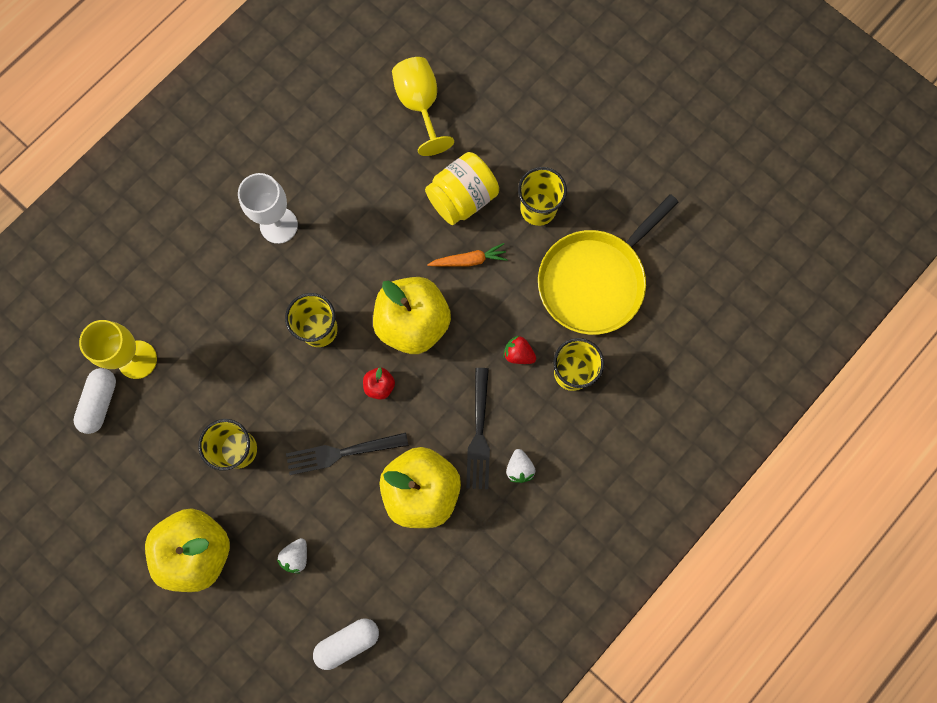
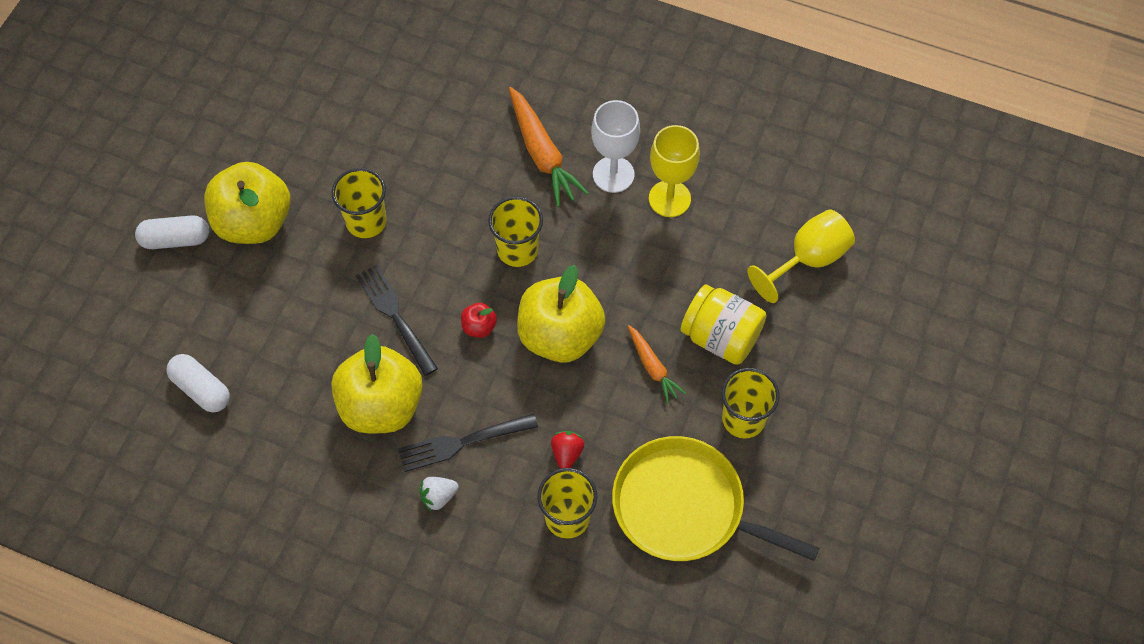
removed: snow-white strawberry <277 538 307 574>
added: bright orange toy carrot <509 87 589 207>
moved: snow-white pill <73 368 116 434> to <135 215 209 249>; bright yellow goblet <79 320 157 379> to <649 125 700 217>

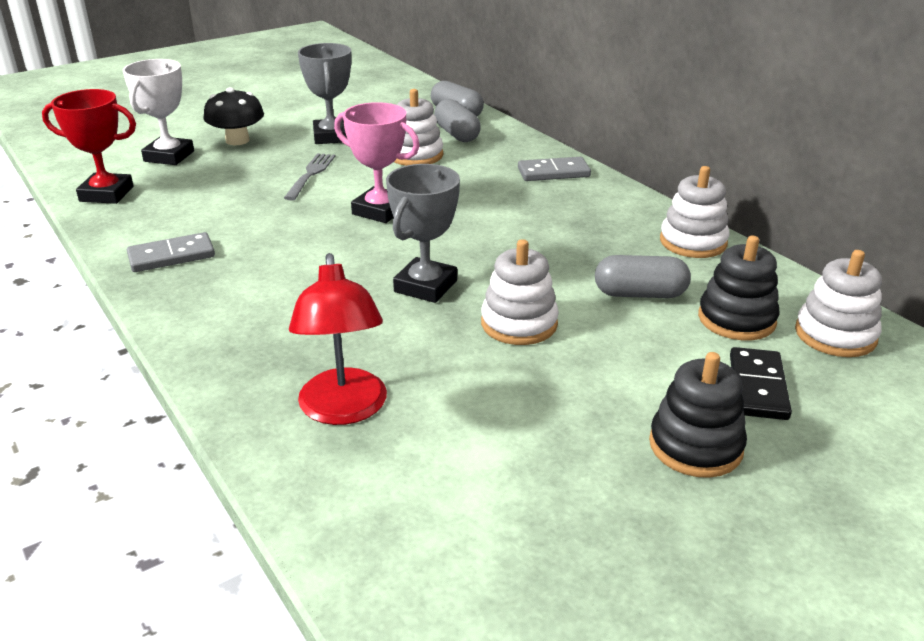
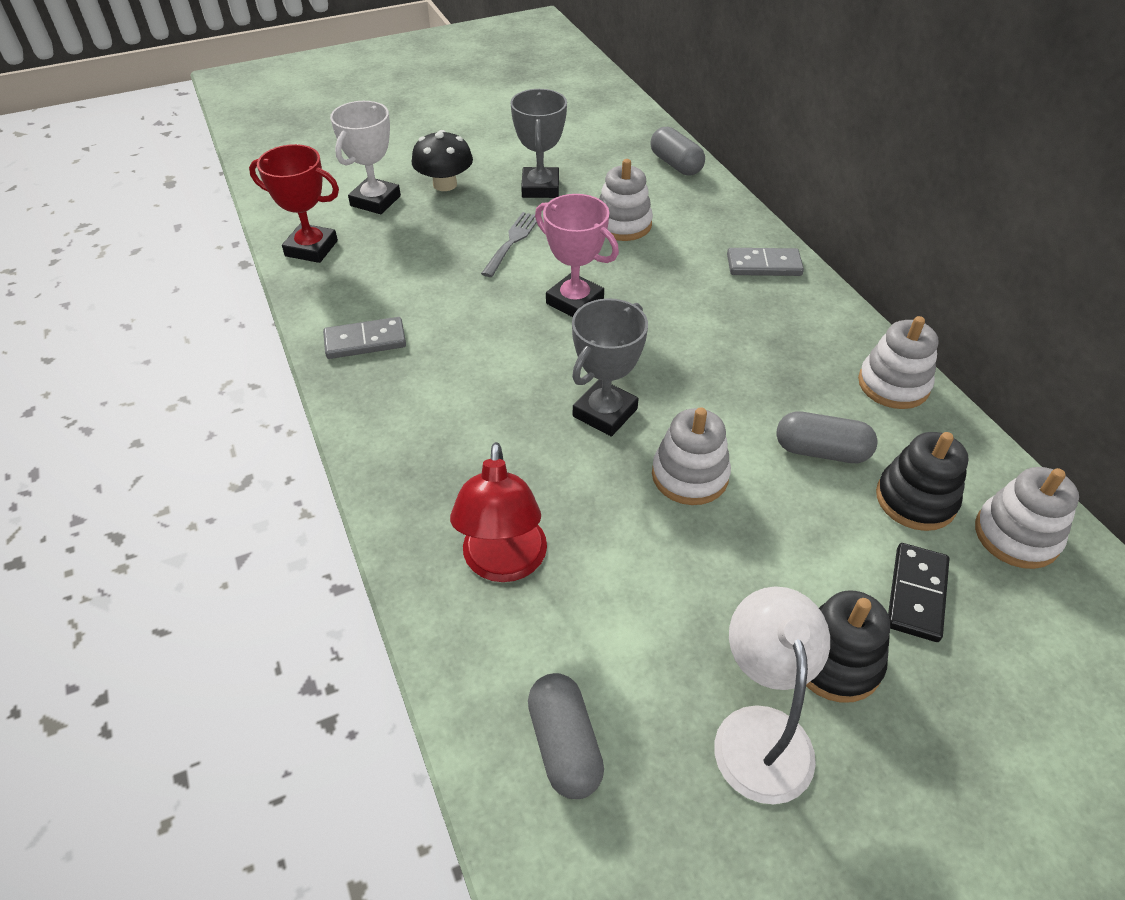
added: snow-white reading lamp <714 586 830 804>
moved: ash-grey pill <434 99 481 142> to <528 673 604 799>

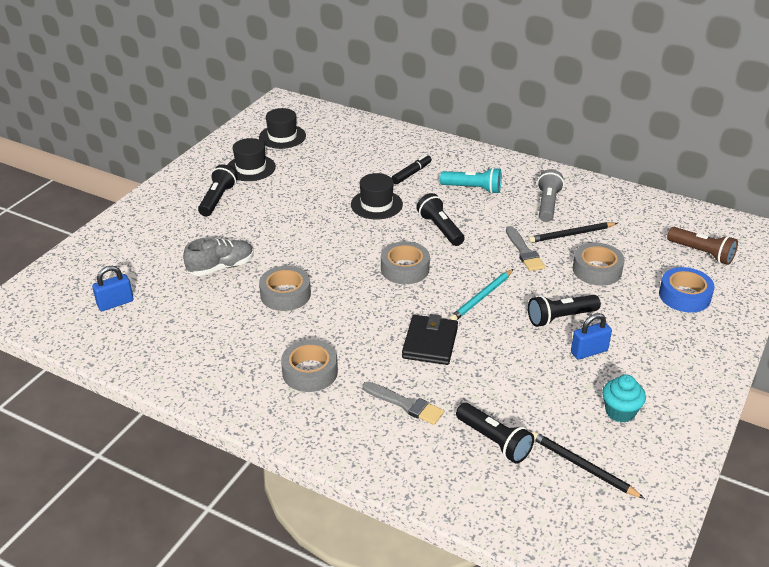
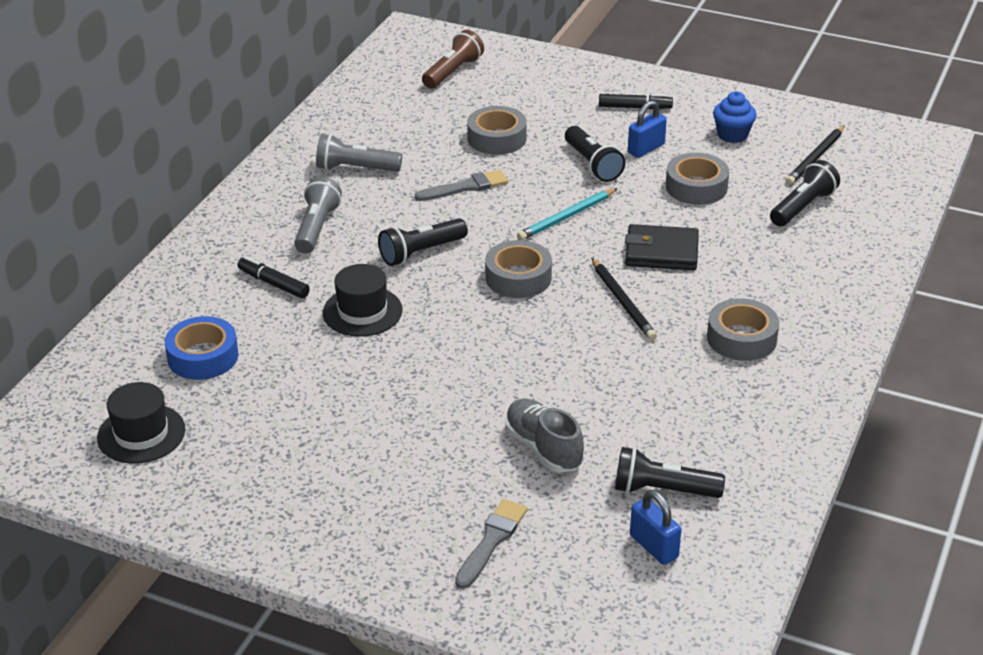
removed: black top hat <228 138 276 181>
added: black felt pen <599 94 673 109>
moved: black pocket torch <198 165 237 216> to <615 447 725 498>; ash-grey sticky tape <259 266 311 311> to <666 153 729 205>; ash-grey paintbrush <362 382 444 425> to <455 499 527 589>; black pencil <529 222 618 243> to <592 258 657 340>; cobalt sticky tape <659 267 715 313> to <165 316 238 380>
recoloured: teal pocket torch <440 167 502 194> to ash-grey pocket torch <294 177 342 253>; teal cupcake <602 375 646 423> to cobalt cupcake <713 91 757 143>
turned: teal pencil <449 269 513 320> = <517 188 618 240> 105 degrees clockwise; cobalt padlock <571 313 612 360> = <628 100 667 158> 75 degrees clockwise

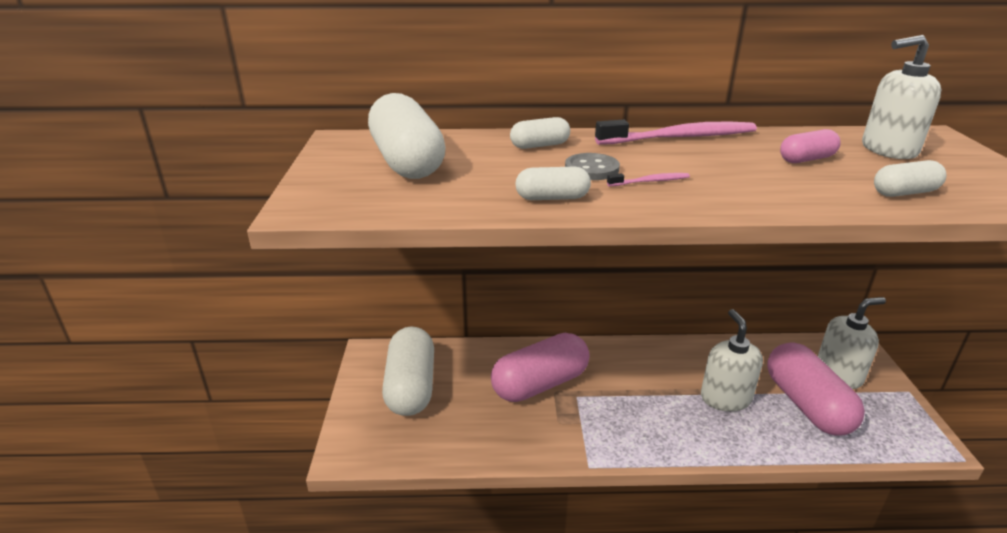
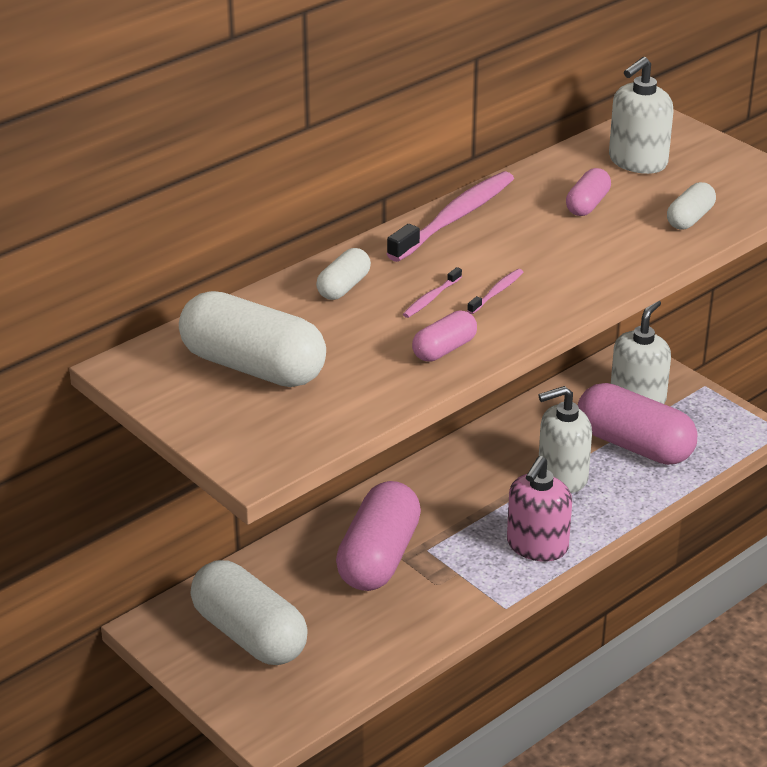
added: rose-pink pump bottle <507 456 572 561>
replaced: ash-grey shirt button <565 153 620 180> to rose-pink dental brush <403 267 462 318>
recoloured: snow-white pill <515 167 591 200> to rose-pink pill <412 311 477 362>
turned: snow-white pump bottle <701 309 763 412> = <538 386 592 493> 60 degrees counterclockwise

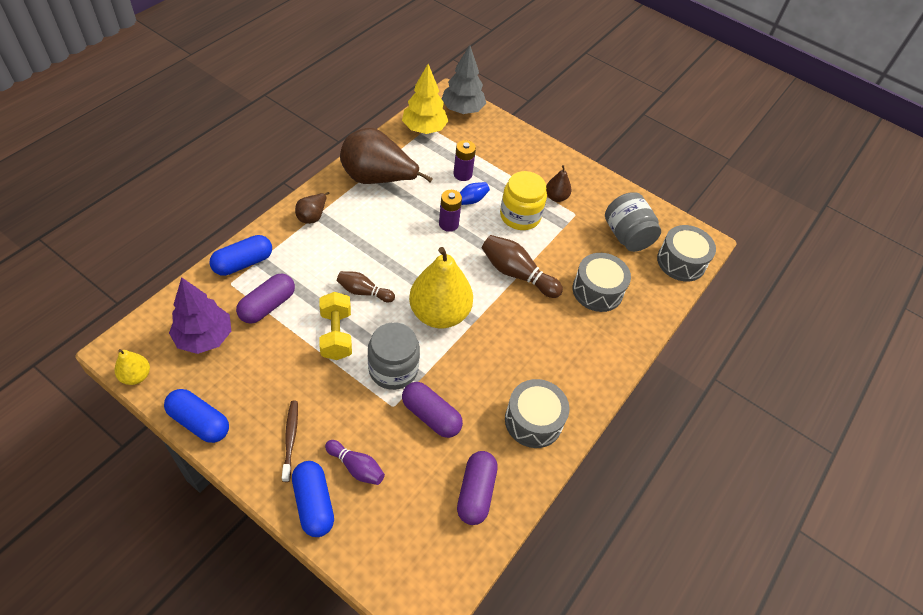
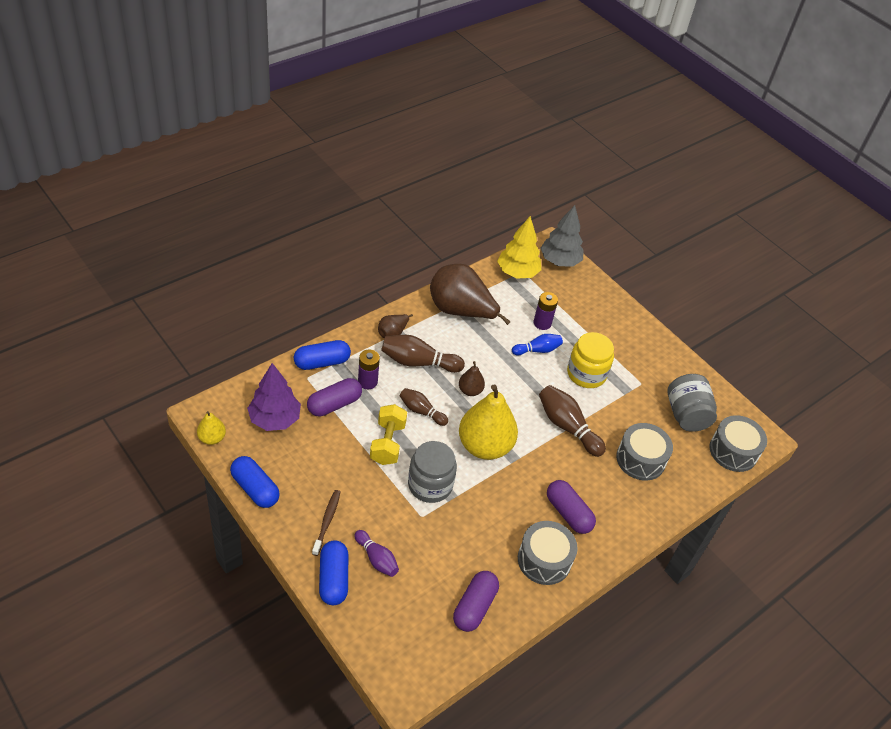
added: dark brown tenpin <381 335 465 373>
moved: violet pill <402 382 463 438> to <547 480 596 534>; violet power cell <439 190 462 232> to <358 350 380 389>; dark brown toy pear <546 165 571 202> to <459 361 485 396>

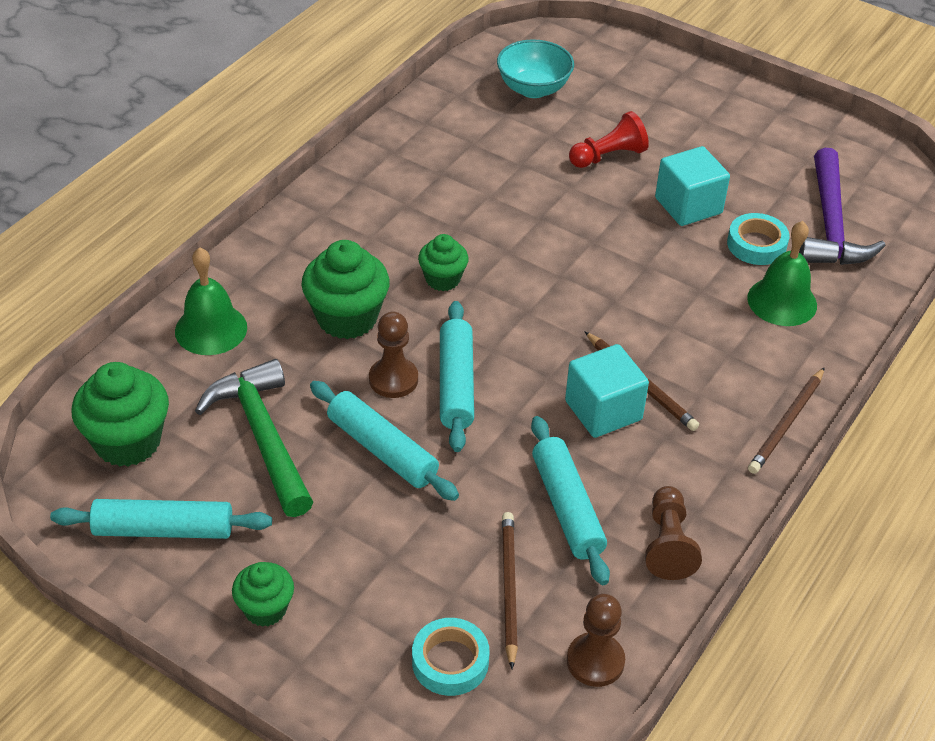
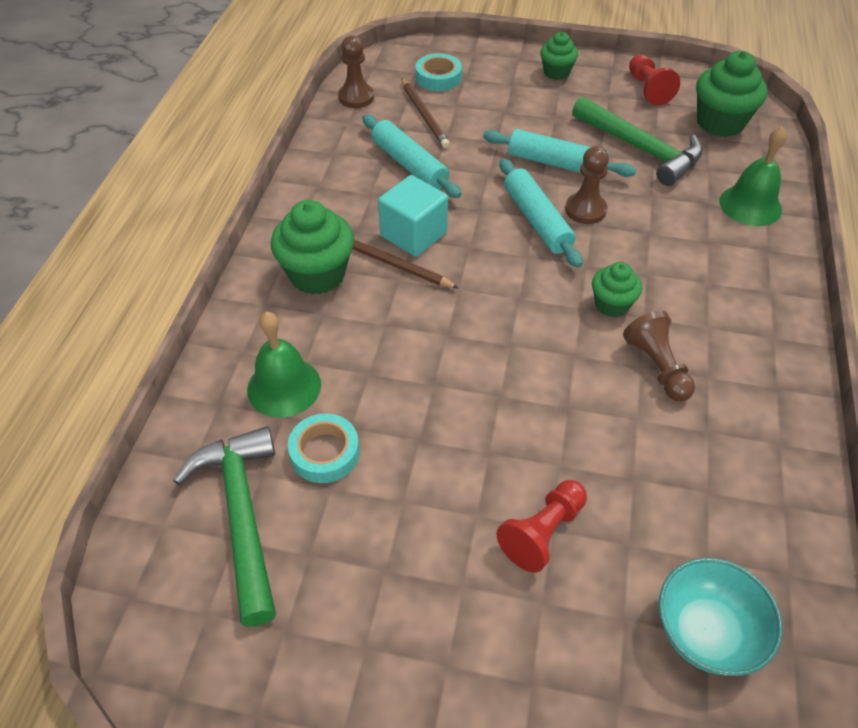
removed: teal solid cube <655 146 730 226>; dark brown pencil <748 367 825 474>
moved: emerald cupcake <301 240 390 339> to <271 200 354 295>; dark brown pawn <645 486 702 580> to <623 311 695 401>
replaced: teal rolling pin <50 499 272 539> to crimson pawn <629 54 680 105>
recoloured: violet carpenter's hammer <799 148 886 265> to emerald carpenter's hammer <173 426 276 627>

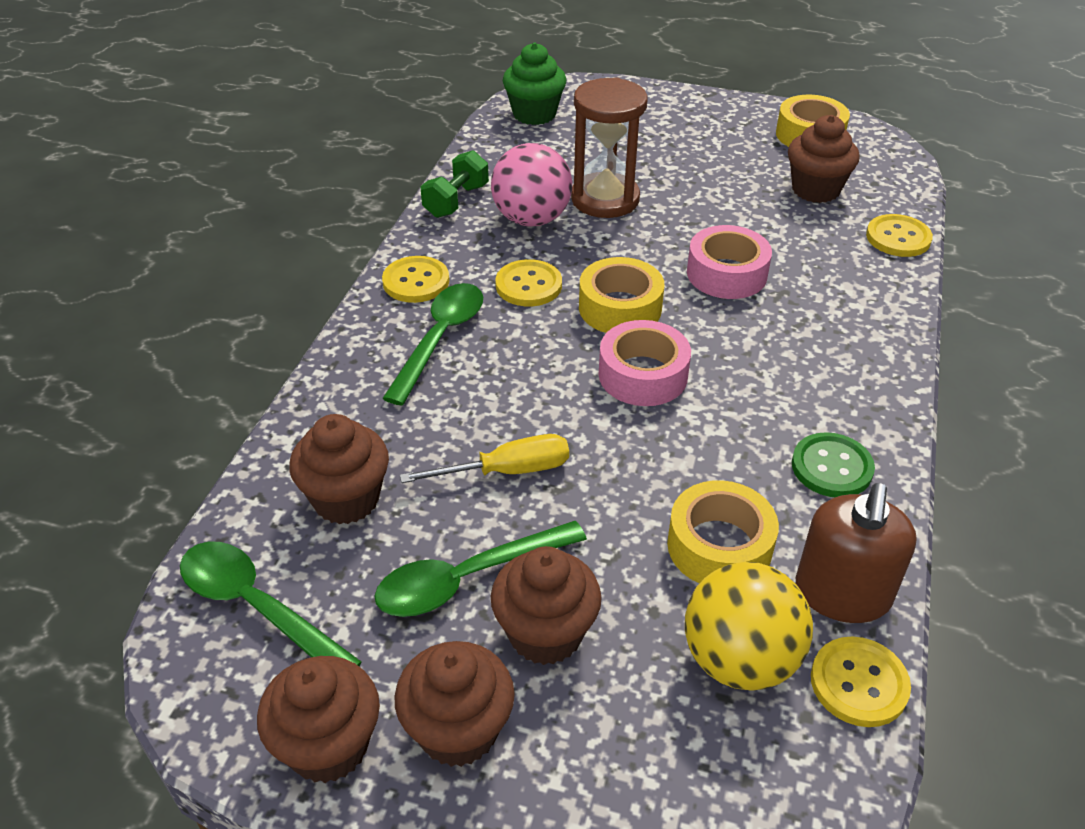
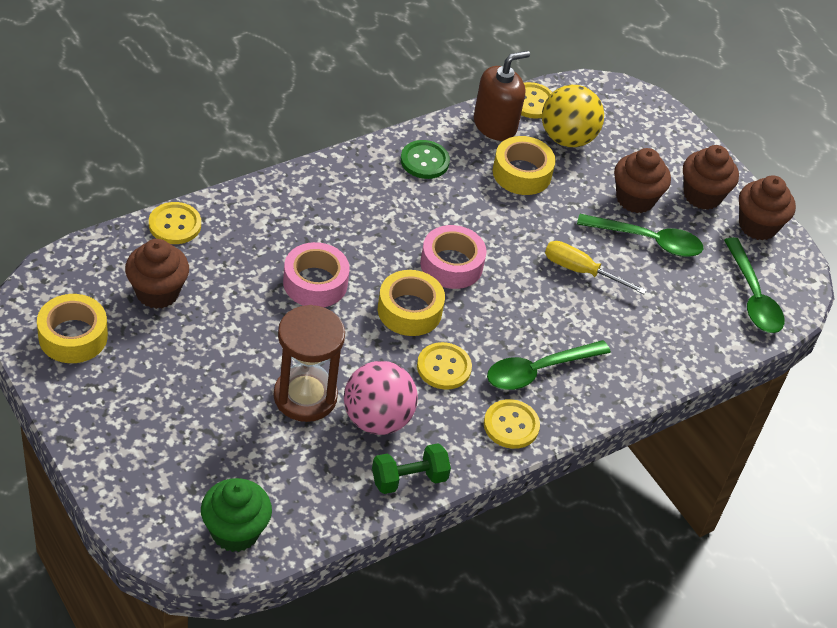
removed: dark brown cupcake <289 414 389 524>

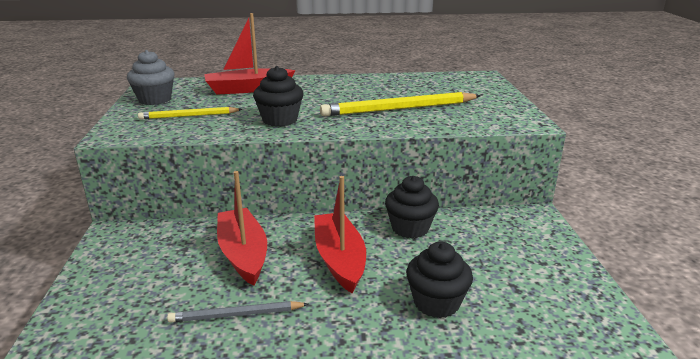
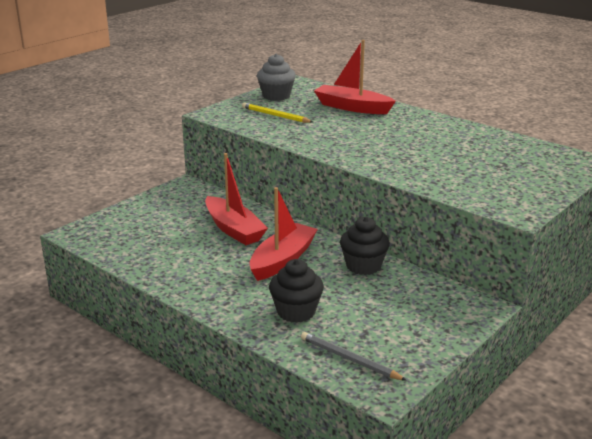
removed: black cupcake <253 66 304 127>; bright yellow pencil <320 92 481 116>
moved: ash-grey pencil <167 301 308 323> to <301 332 407 381>
turned: crimson boat <217 171 267 286> = <205 153 268 245> 120 degrees clockwise

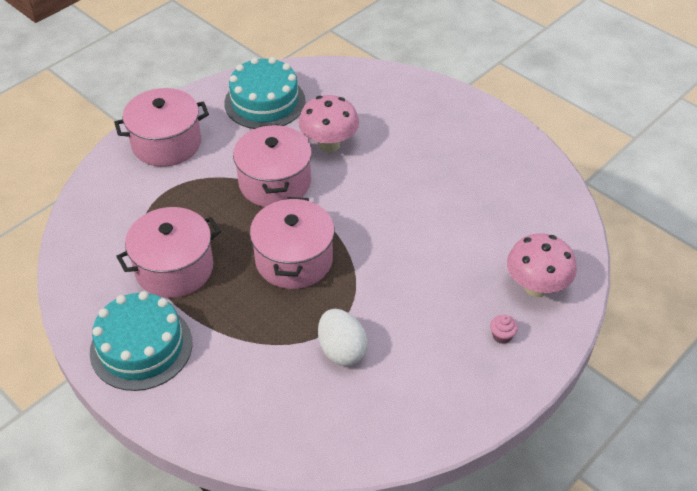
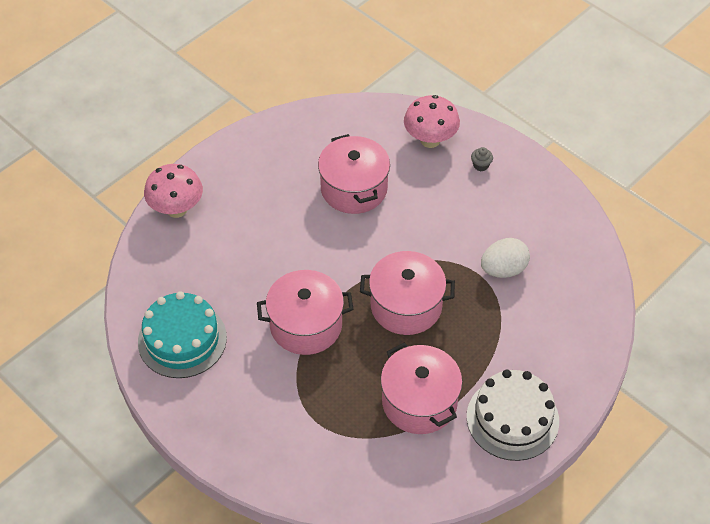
moved: rose-pink stockpot <114 88 209 167> to <318 134 390 214>; rose-pink fungus <299 95 359 152> to <144 164 203 218>
recoloured: teal gateau <90 291 192 391> to snow-white gateau <467 370 559 461>; rose-pink cupcake <490 314 518 344> to ash-grey cupcake <471 147 493 171>

